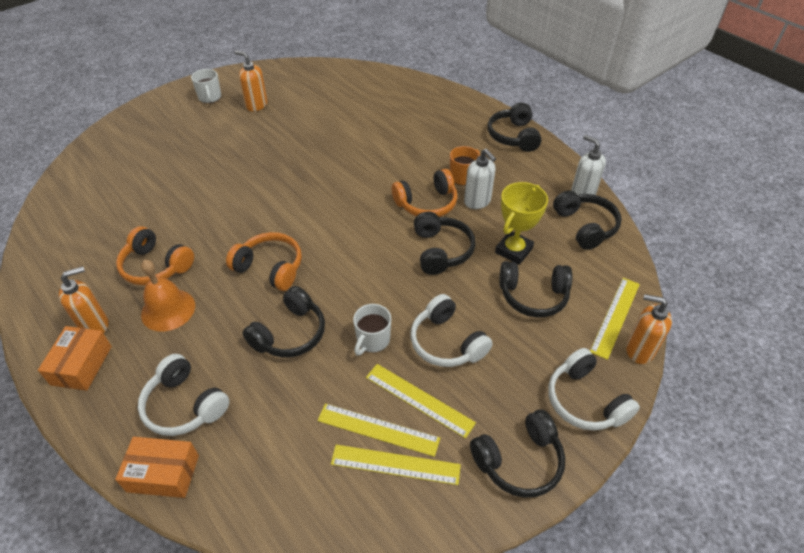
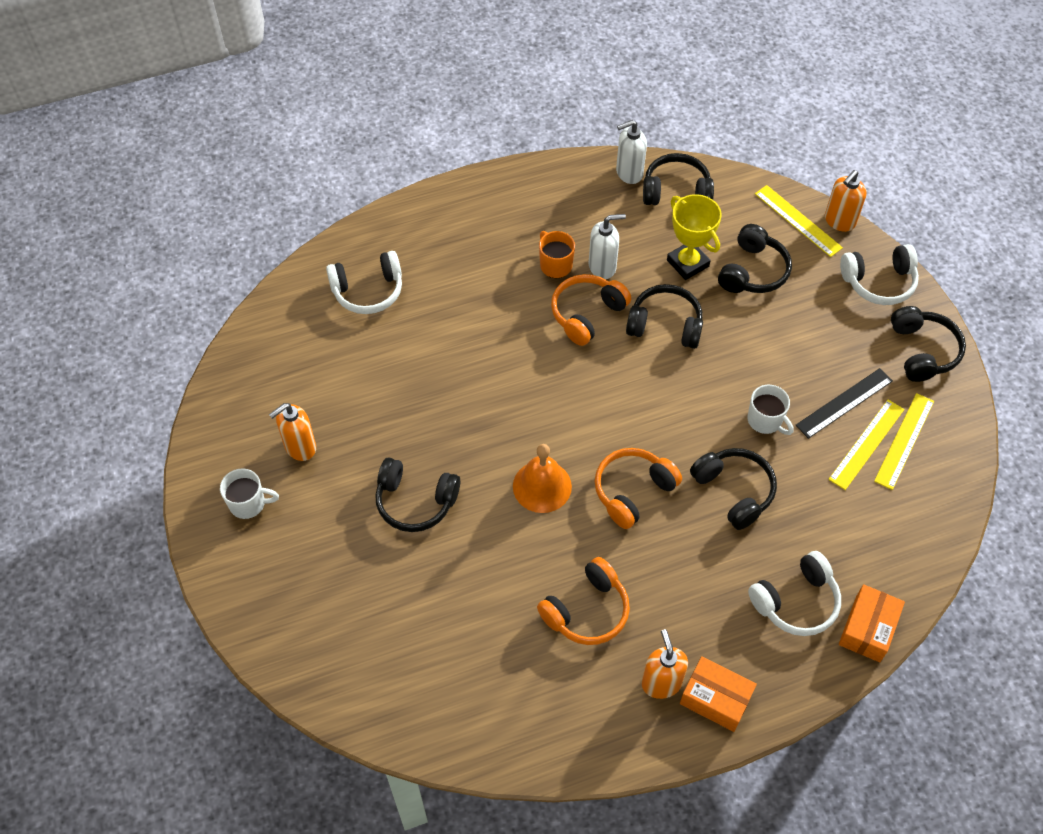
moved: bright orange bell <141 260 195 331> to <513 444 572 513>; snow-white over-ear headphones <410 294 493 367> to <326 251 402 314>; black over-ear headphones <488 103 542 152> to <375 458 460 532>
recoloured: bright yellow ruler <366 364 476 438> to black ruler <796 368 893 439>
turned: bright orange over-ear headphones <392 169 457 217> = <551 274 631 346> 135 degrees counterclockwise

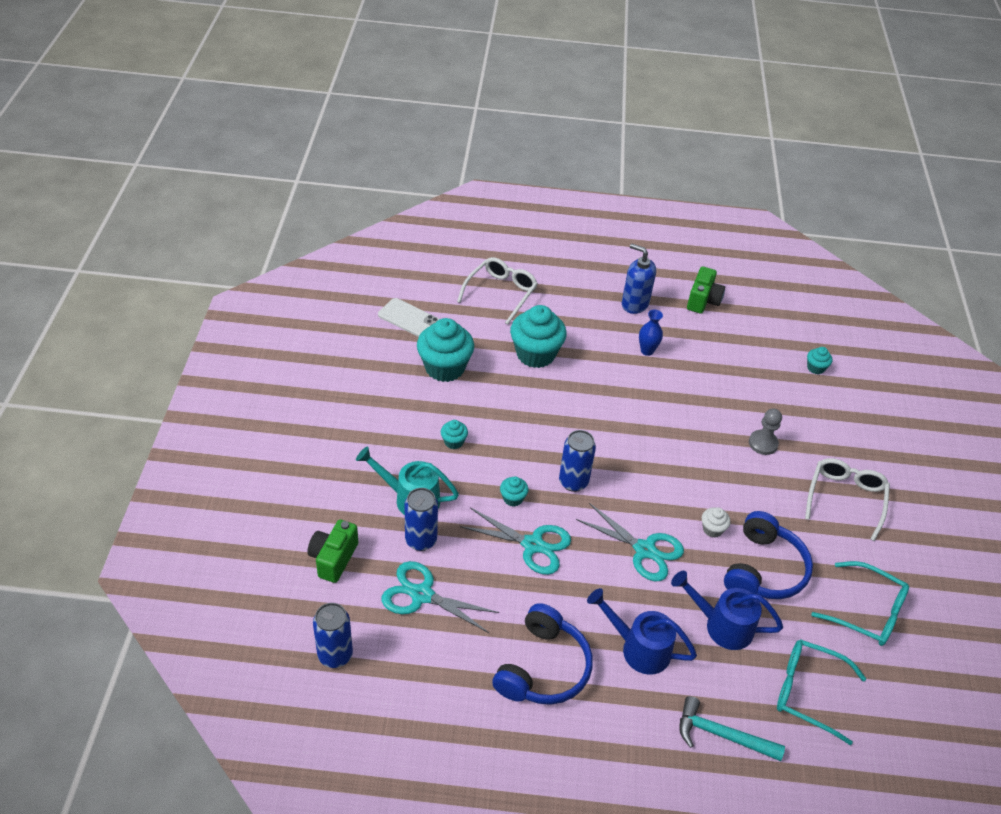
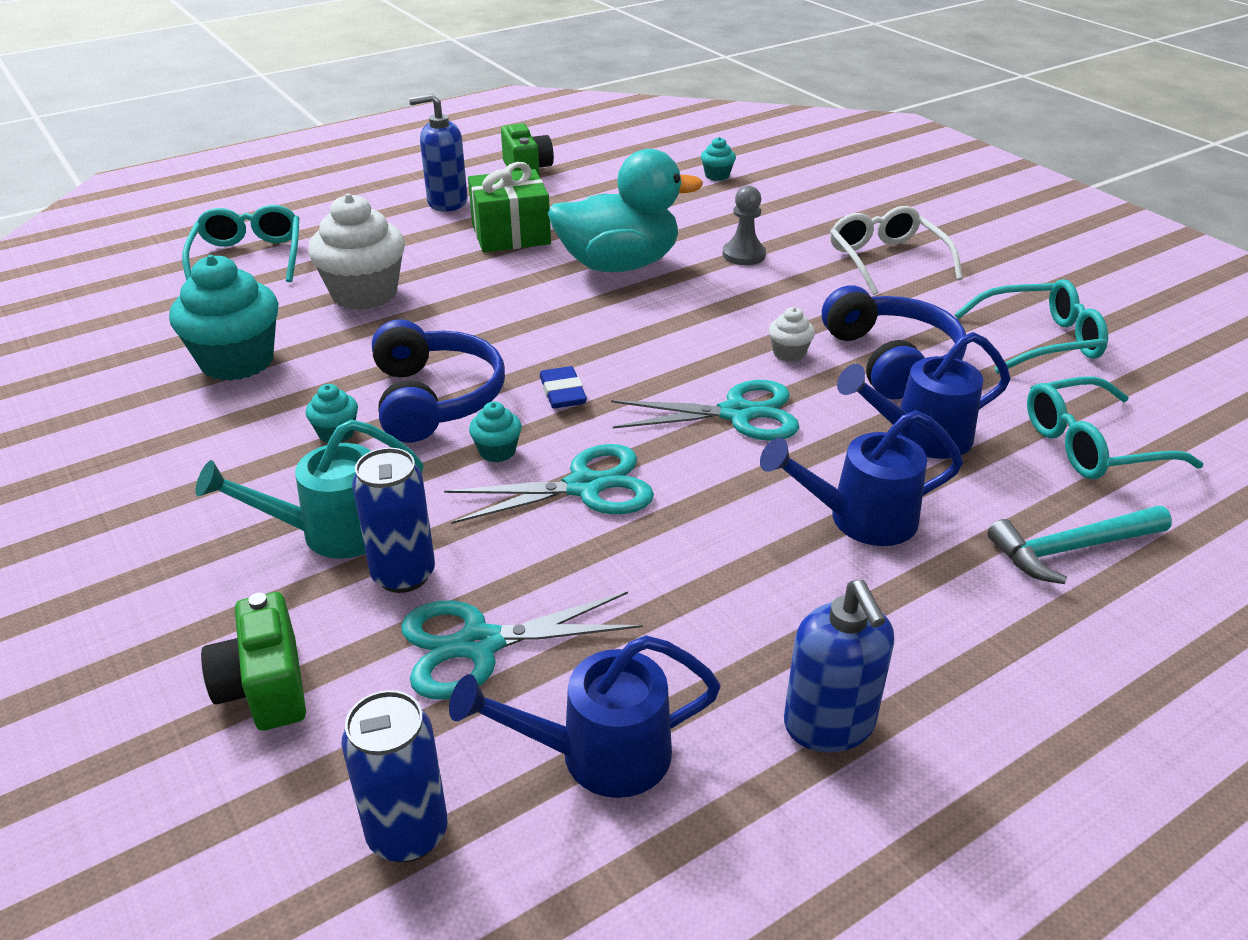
removed: snow-white mobile phone <378 298 440 337>
added: cobalt watering can <449 635 721 798>; teal duck <548 149 703 272>; cobalt pump bottle <784 580 894 752>
moved: cobalt over-ear headphones <492 603 593 705> to <372 319 505 443>
replaced: cobalt soda can <559 430 596 492> to cobalt eraser <540 366 587 409>; cobalt tall vase <639 310 663 356> to emerald wrapped gift <468 162 551 252>
recoloured: snow-white glasses <457 257 538 325> to teal glasses <182 205 299 282>; teal cupcake <510 305 567 368> to snow-white cupcake <308 193 405 310>

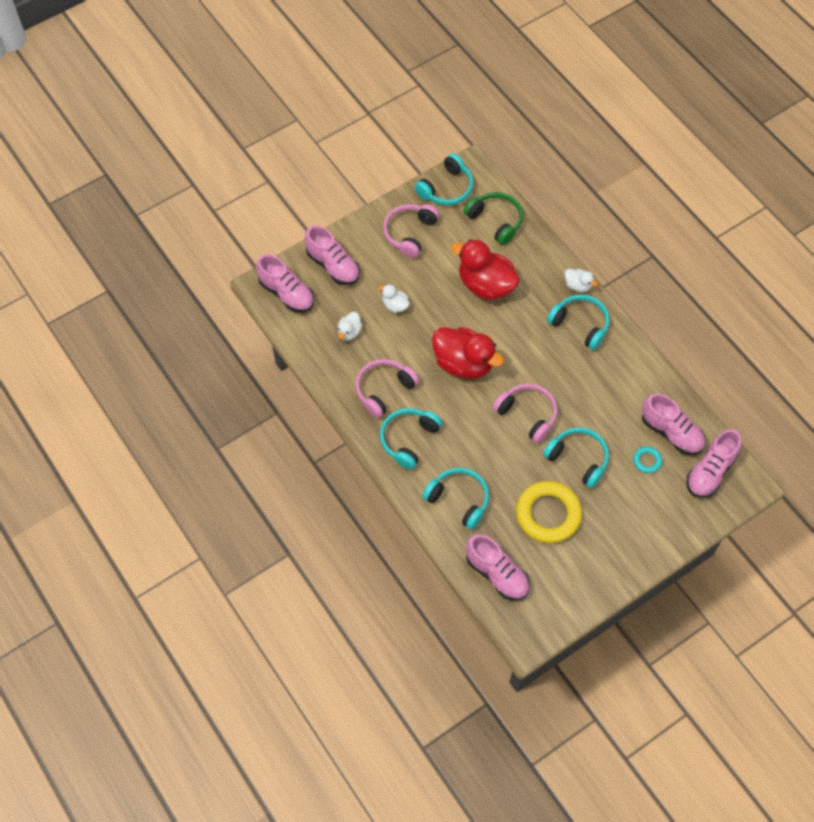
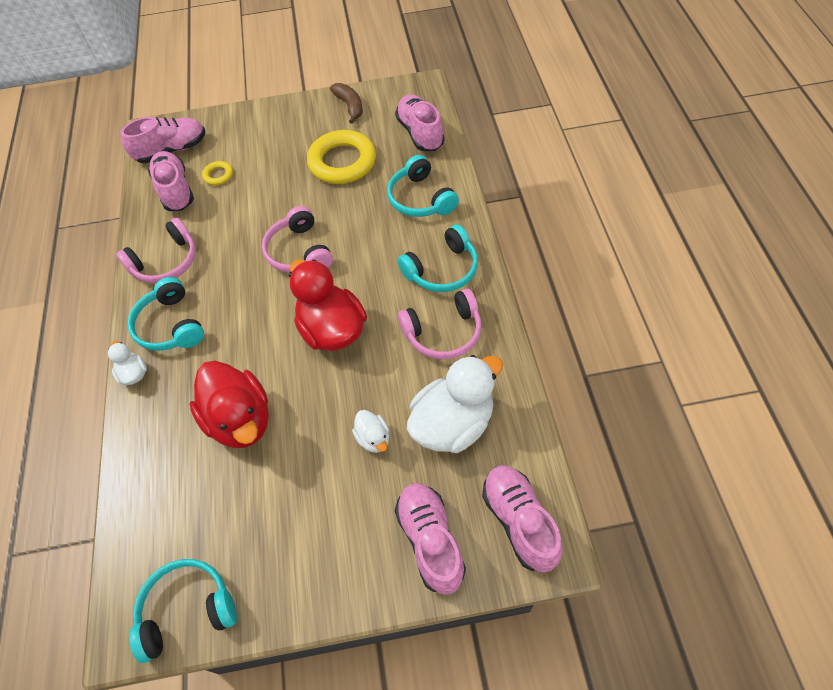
removed: emerald over-ear headphones <464 192 523 245>; teal over-ear headphones <543 428 609 488>
added: dark brown banana fruit <330 83 363 124>
moved: rose-pink over-ear headphones <383 204 439 258> to <116 218 196 283>
recoloured: teal ring <633 446 662 473> to bright yellow ring <202 161 233 185>
resized: snow-white duck <338 312 362 341> = <407 355 503 453> x2.12

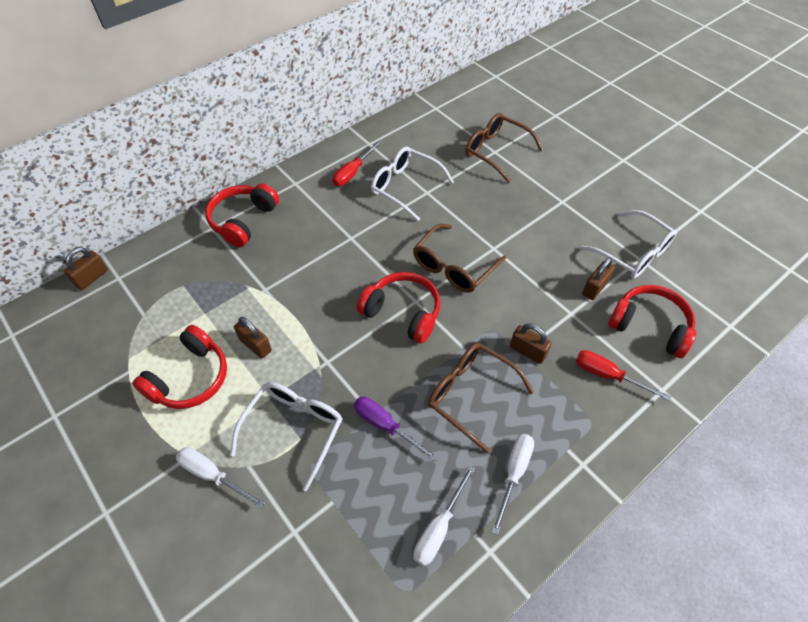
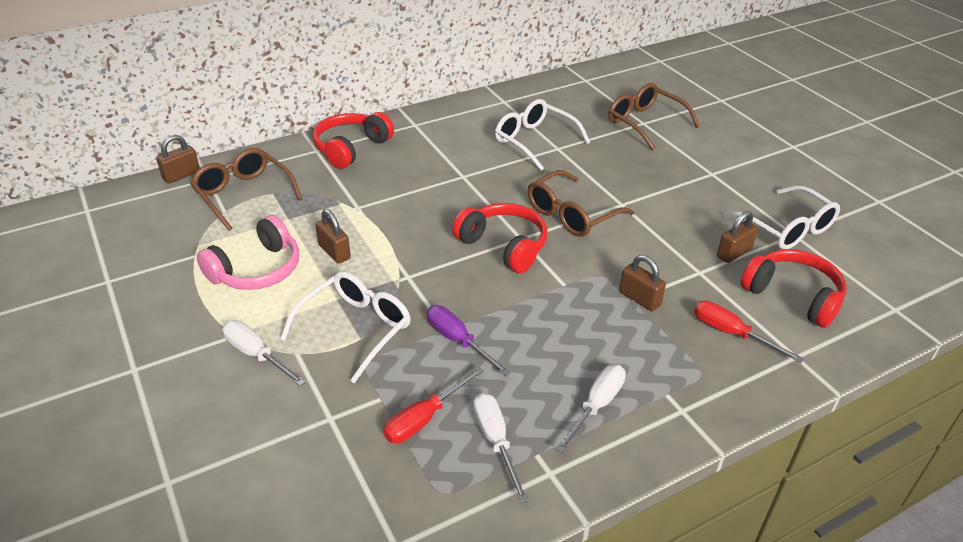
moved: crimson flat screwdriver <332 141 382 186> to <383 367 484 443>; dark brown glasses <428 343 534 454> to <190 148 302 231>
recoloured: crimson over-ear headphones <132 325 227 409> to rose-pink over-ear headphones <197 215 299 290>
turned: snow-white flat screwdriver <414 465 475 566> = <473 393 529 503> 120 degrees clockwise

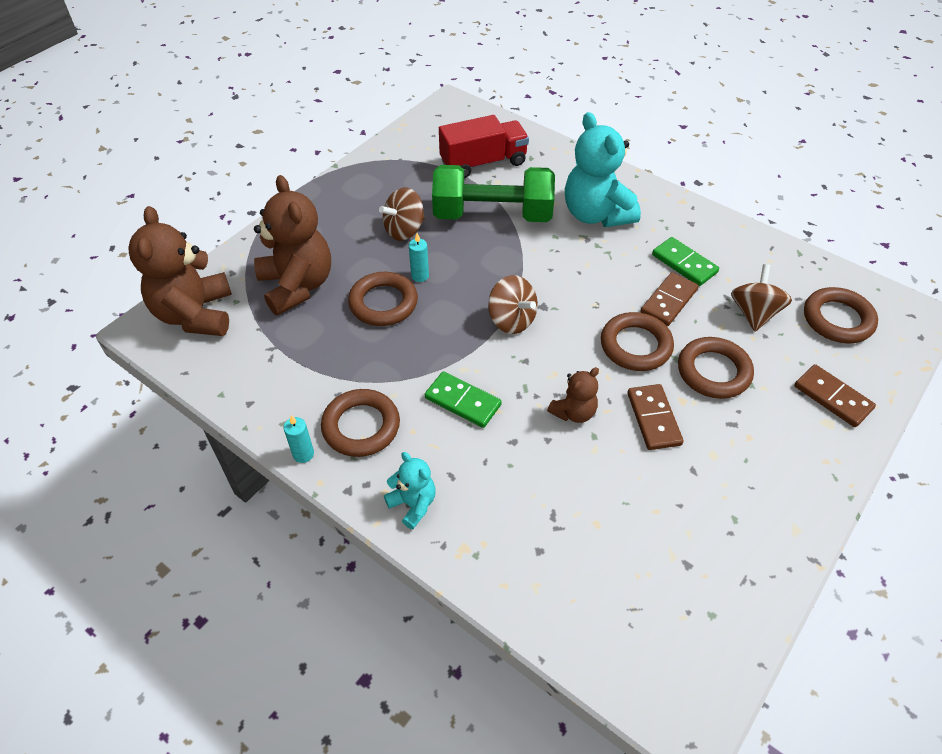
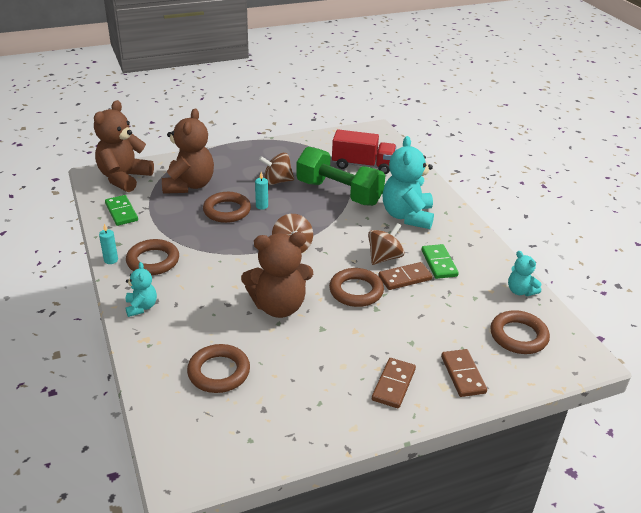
added: teal stuffed bear <508 251 541 296>
moved: emerald domino <425 371 502 428> to <105 195 138 226>; dark brown domino <627 384 684 450> to <372 358 416 408>; dark brown ring <678 337 754 399> to <187 344 250 393>; dark brown whirligig <731 264 792 331> to <368 223 405 265>
resized: dark brown stuffed bear <547 367 599 423> = <241 232 313 318> x1.97

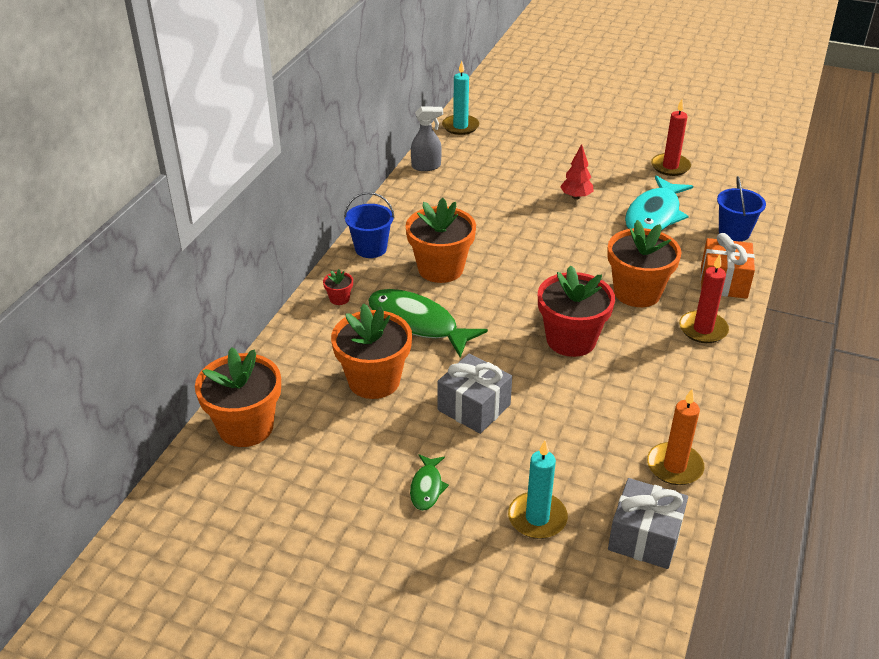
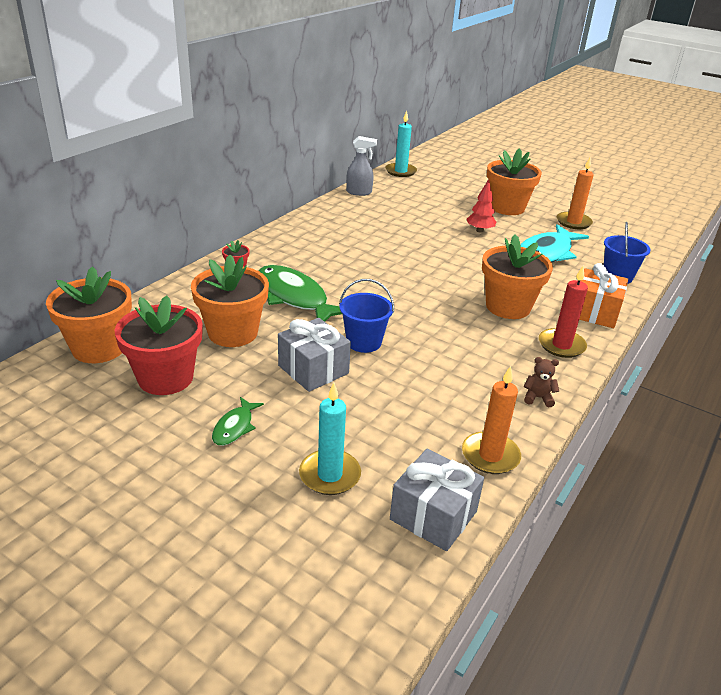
added: dark brown stuffed bear <524 357 559 407>
moved: cobalt sand bucket <344 192 395 258> to <339 279 394 353>; bright orange potted plant <406 198 476 283> to <487 148 542 215>; crimson potted plant <538 265 615 357> to <114 295 203 395>
recoloured: crimson wax candle <651 99 691 176> to bright orange wax candle <557 157 594 229>

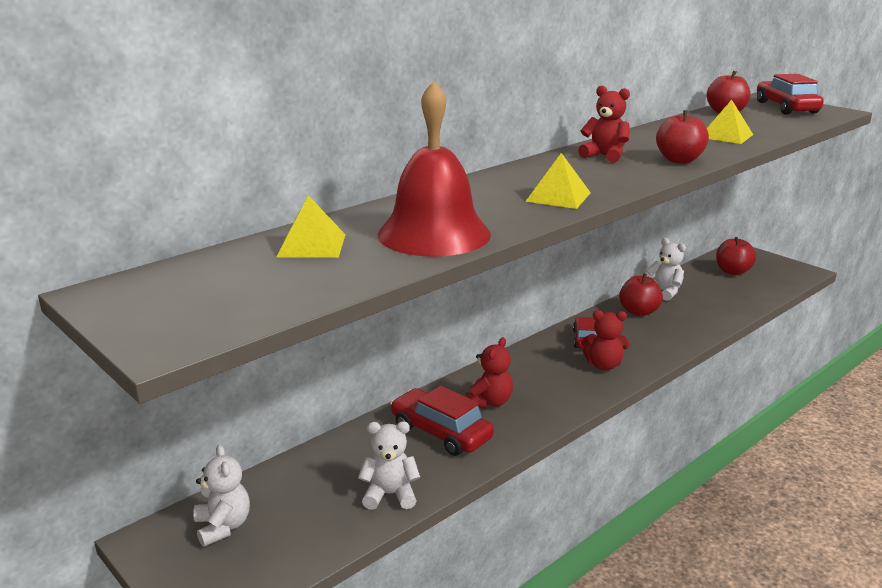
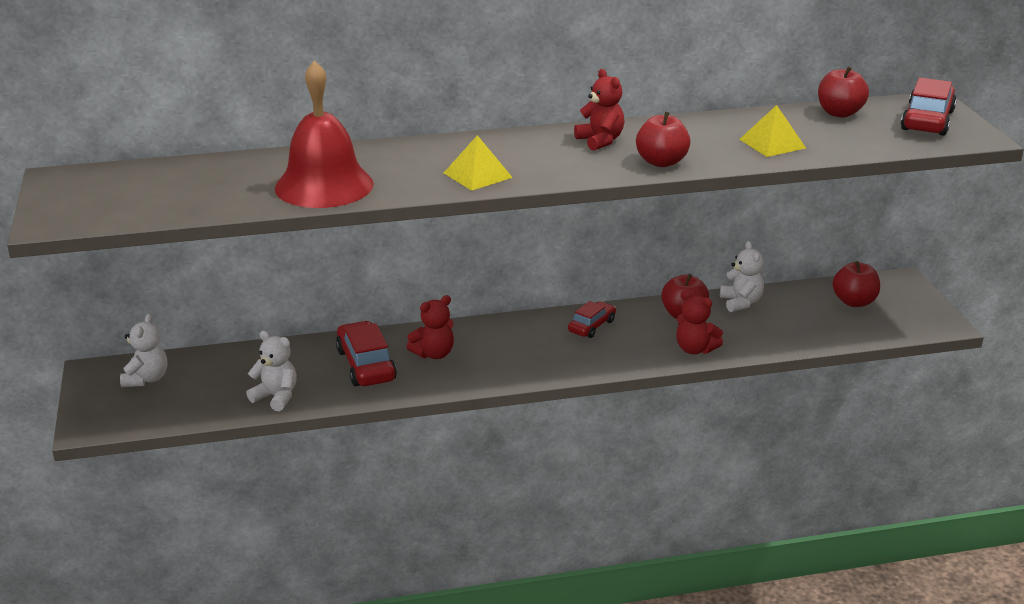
removed: bright yellow pyramid <277 195 346 258>
moved: crimson stuffed bear <581 310 630 370> to <676 291 723 354>

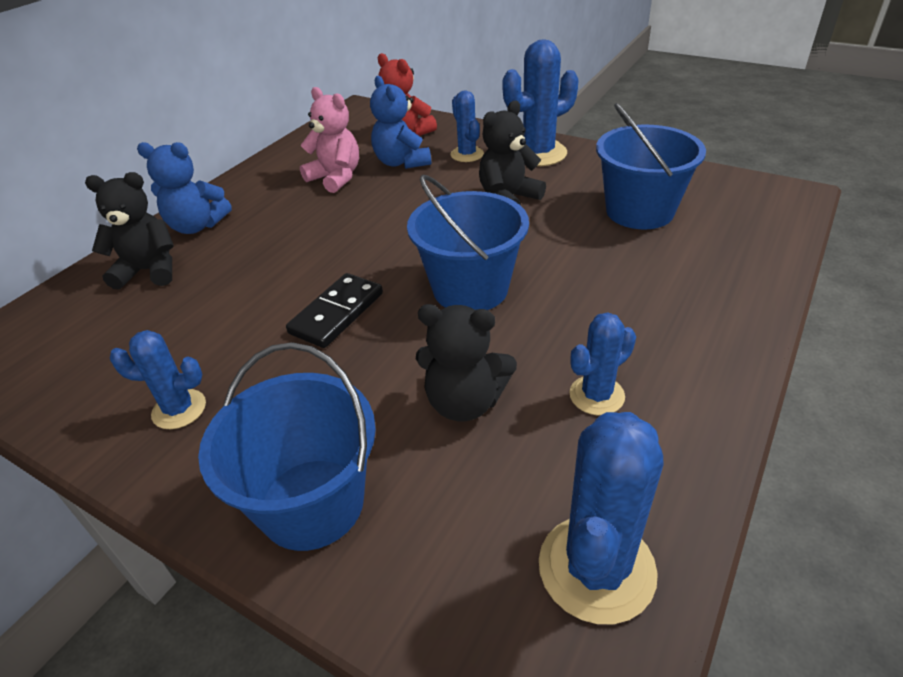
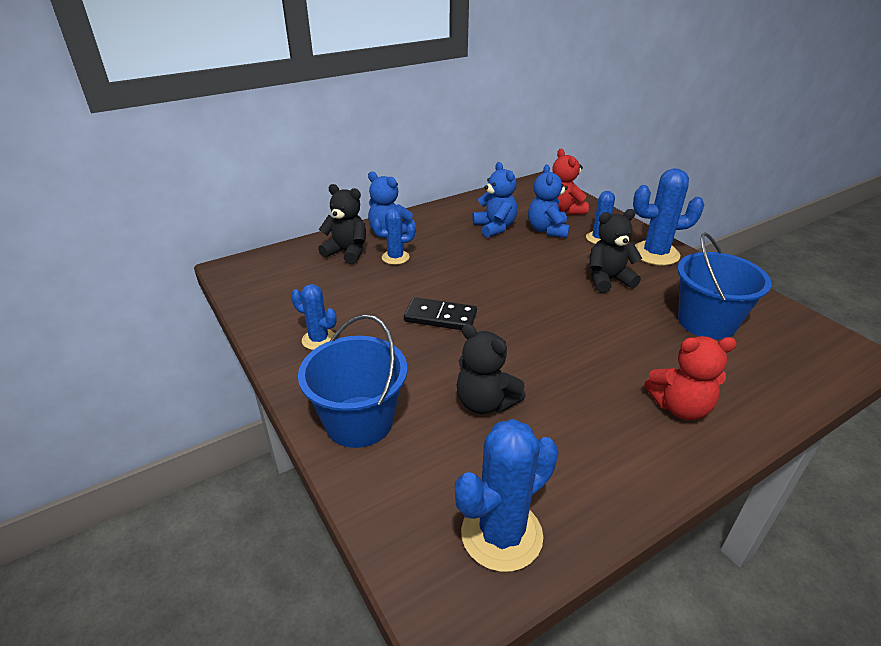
removed: cobalt sand bucket <407 175 529 310>
added: crimson stuffed bear <644 336 737 420>
moved: cobalt saguaro cactus <570 312 636 415> to <373 208 415 265>
recoloured: rose-pink stuffed bear <300 87 359 193> to cobalt stuffed bear <472 162 517 238>
turned: black domino <286 273 383 348> = <404 297 477 330> 45 degrees clockwise

